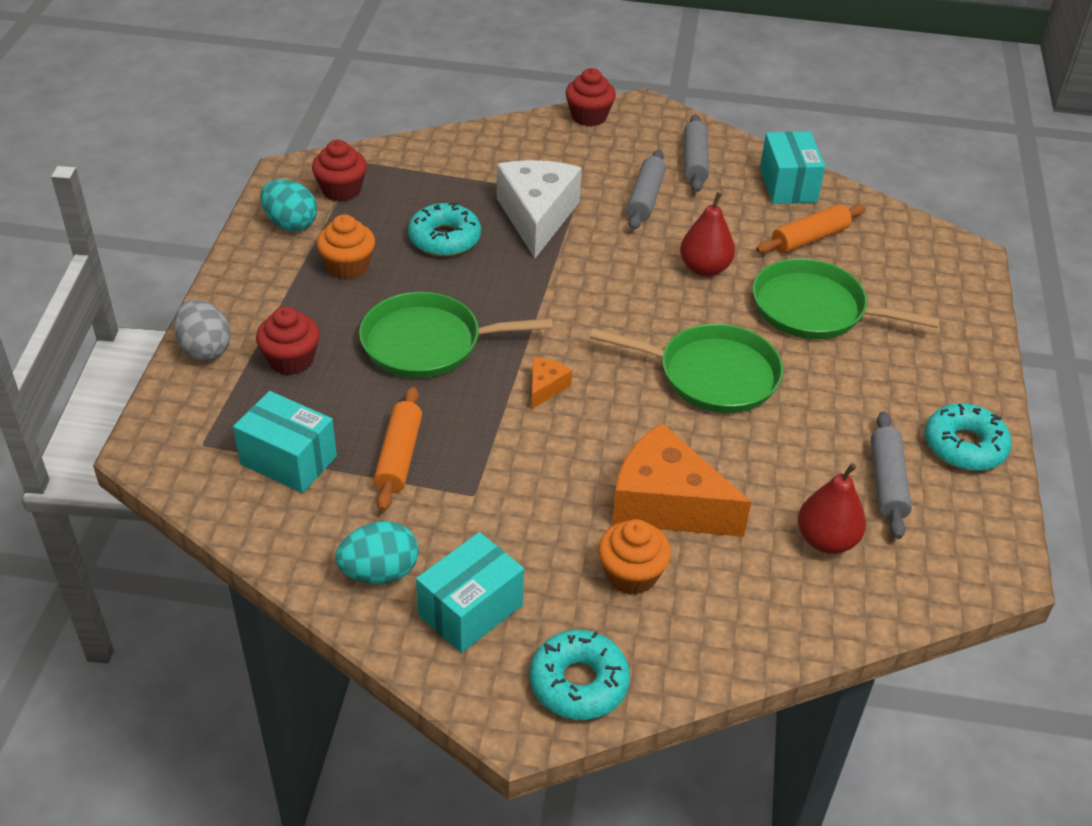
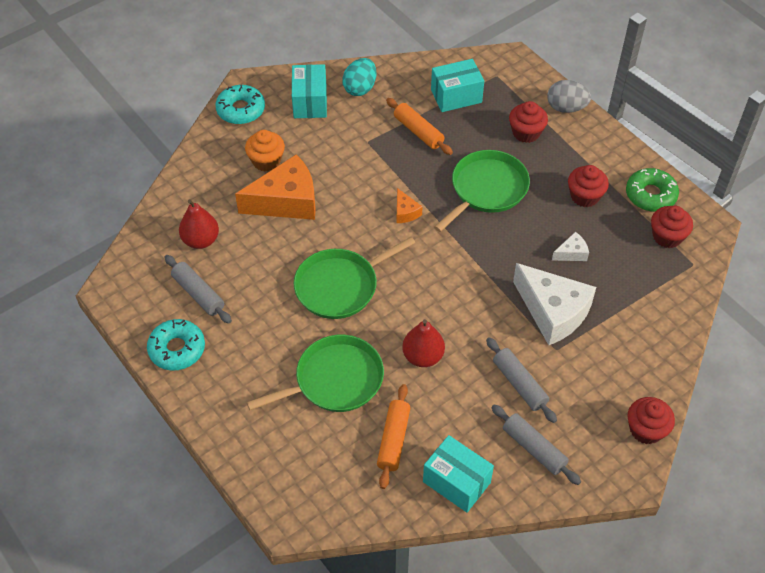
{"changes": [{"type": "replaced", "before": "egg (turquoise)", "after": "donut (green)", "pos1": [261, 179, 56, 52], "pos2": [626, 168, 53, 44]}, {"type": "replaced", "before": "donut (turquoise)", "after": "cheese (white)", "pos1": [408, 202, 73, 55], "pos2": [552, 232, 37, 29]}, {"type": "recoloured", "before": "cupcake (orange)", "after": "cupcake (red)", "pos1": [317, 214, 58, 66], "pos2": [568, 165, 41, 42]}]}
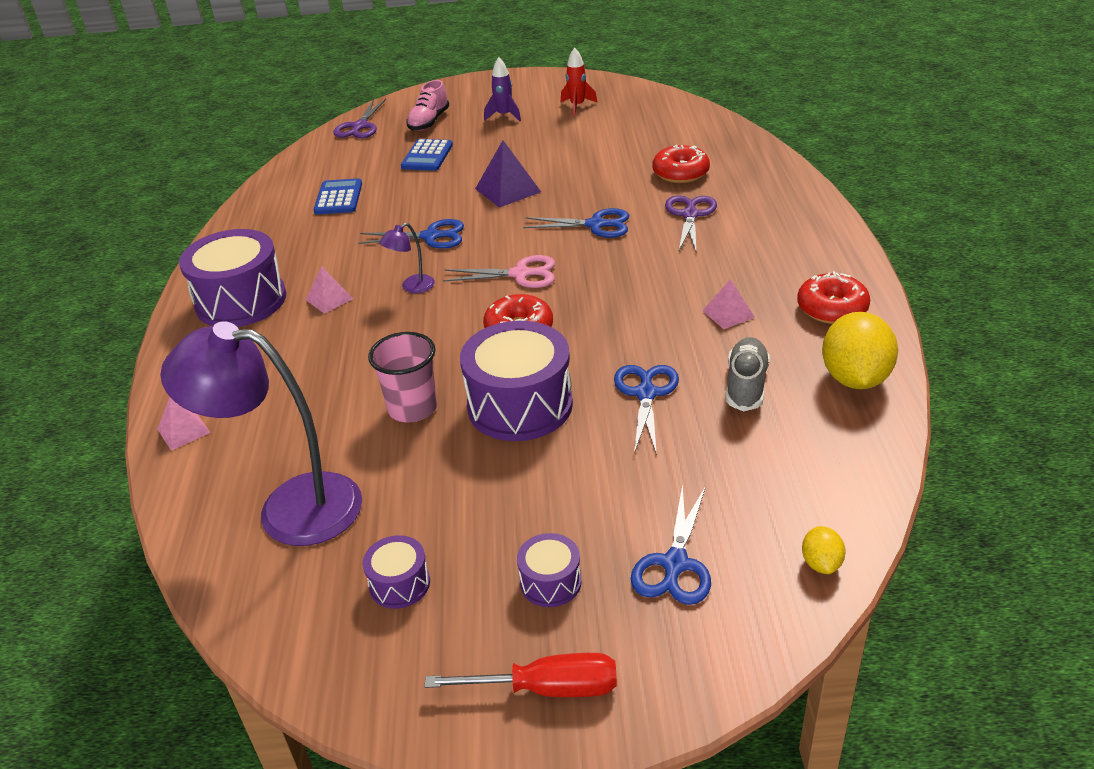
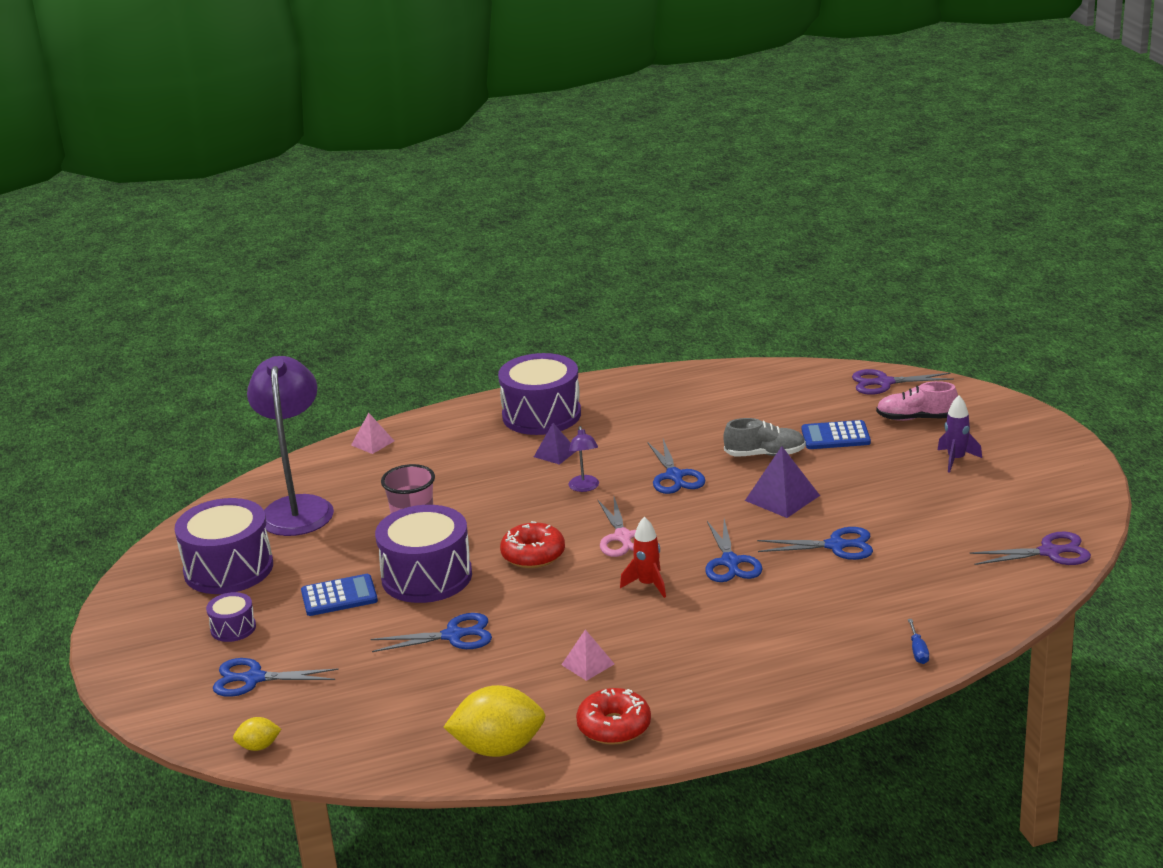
{"changes": [{"type": "moved", "before": "rocket (red)", "pos1": [561, 47, 36, 69], "pos2": [620, 517, 46, 81]}, {"type": "removed", "before": "donut (red)", "pos1": [652, 145, 58, 38]}, {"type": "moved", "before": "calculator (blue)", "pos1": [314, 178, 48, 36], "pos2": [301, 574, 77, 42]}, {"type": "moved", "before": "scissors (purple)", "pos1": [665, 195, 52, 56], "pos2": [970, 532, 121, 33]}, {"type": "turned", "before": "lamp (purple)", "pos1": [379, 223, 56, 70], "pos2": [569, 426, 30, 66], "turn": -135}, {"type": "recoloured", "before": "pyramid (pink)", "after": "pyramid (purple)", "pos1": [306, 266, 48, 48], "pos2": [534, 423, 42, 42]}, {"type": "moved", "before": "shoe (grey)", "pos1": [726, 337, 44, 75], "pos2": [723, 418, 83, 39]}, {"type": "resized", "before": "drum (purple)", "pos1": [363, 535, 67, 74], "pos2": [175, 498, 98, 96], "scale": 2.07}, {"type": "removed", "before": "screwdriver (red)", "pos1": [425, 653, 192, 44]}, {"type": "added", "after": "scissors (blue)", "pos2": [757, 527, 116, 33]}, {"type": "added", "after": "screwdriver (blue)", "pos2": [908, 619, 21, 45]}]}
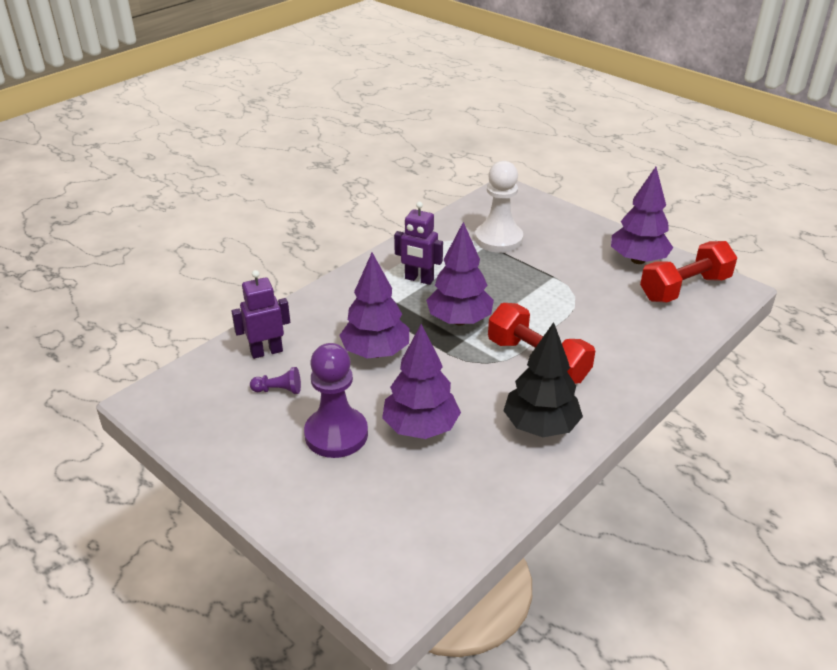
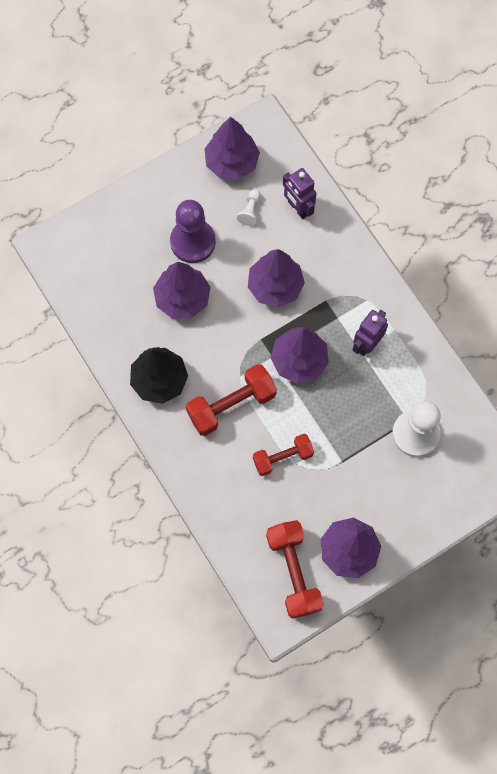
{"changes": [{"type": "turned", "before": "robot (purple)", "pos1": [231, 270, 59, 89], "pos2": [283, 168, 34, 51], "turn": 150}, {"type": "recoloured", "before": "pawn (purple)", "after": "pawn (white)", "pos1": [250, 367, 51, 27], "pos2": [237, 189, 24, 37]}, {"type": "added", "after": "tree (purple)", "pos2": [205, 117, 55, 63]}, {"type": "added", "after": "dumbbell (red)", "pos2": [253, 434, 61, 42]}]}
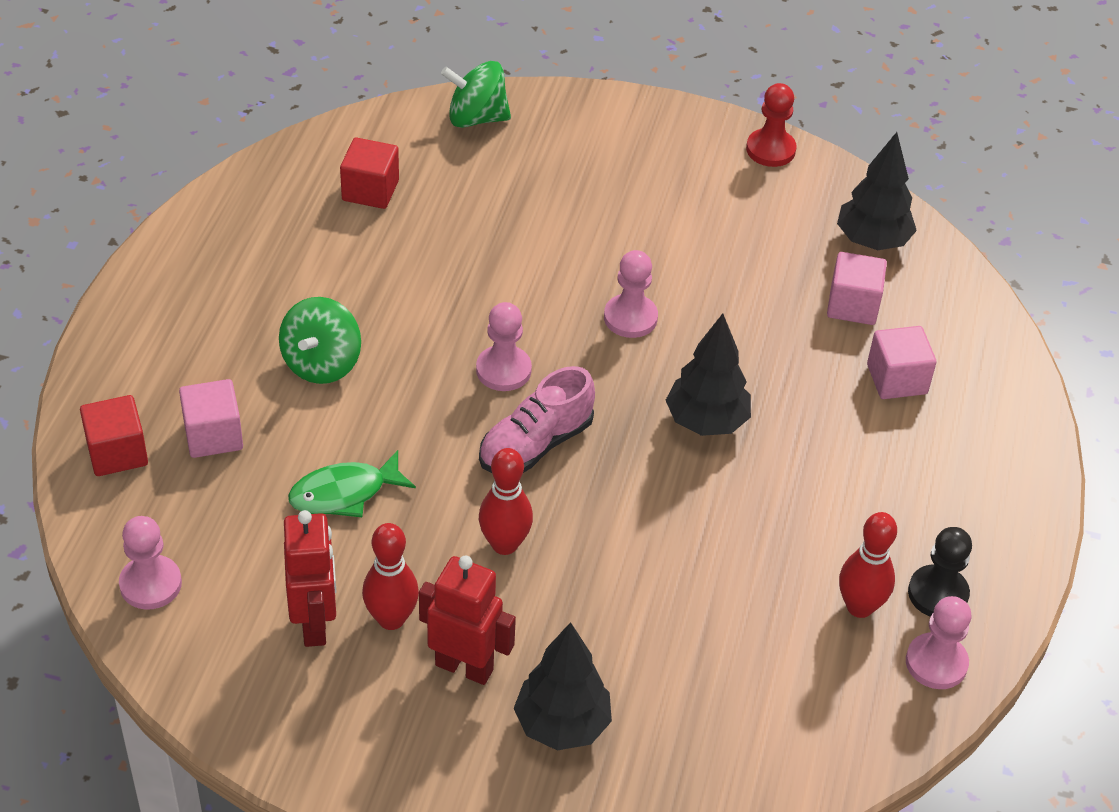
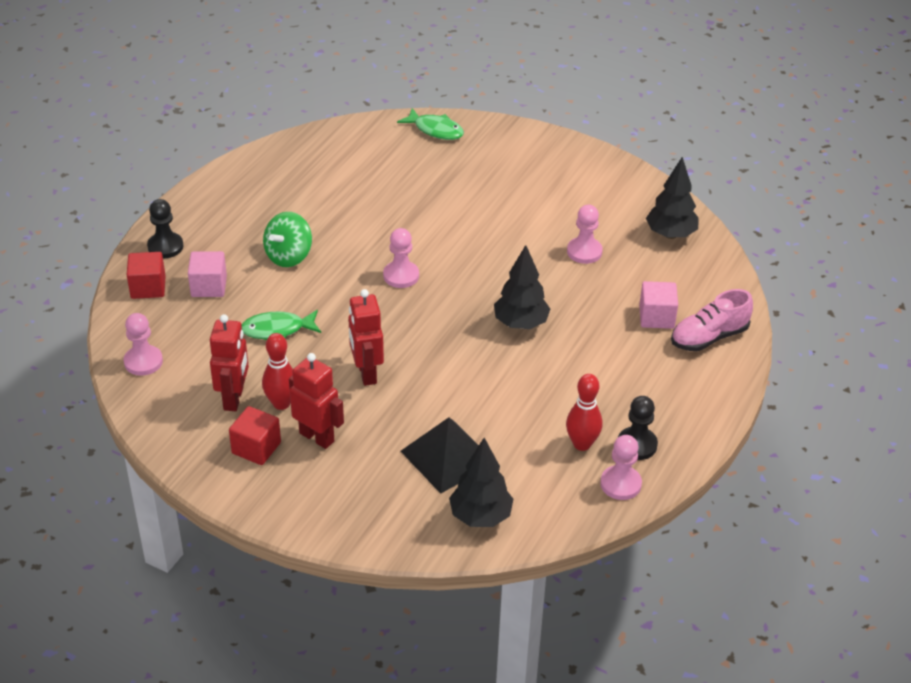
{"changes": [{"type": "replaced", "before": "spinning top (green)", "after": "fish (green)", "pos1": [441, 61, 70, 67], "pos2": [397, 108, 67, 32]}, {"type": "removed", "before": "pawn (red)", "pos1": [746, 83, 51, 84]}, {"type": "moved", "before": "cube (red)", "pos1": [340, 138, 59, 71], "pos2": [229, 406, 52, 59]}, {"type": "moved", "before": "pawn (pink)", "pos1": [604, 250, 54, 88], "pos2": [567, 205, 36, 59]}, {"type": "removed", "before": "cube (pink)", "pos1": [827, 252, 60, 73]}, {"type": "moved", "before": "shoe (pink)", "pos1": [479, 366, 116, 107], "pos2": [671, 289, 82, 62]}, {"type": "replaced", "before": "bowling pin (red)", "after": "robot (red)", "pos1": [479, 448, 54, 107], "pos2": [348, 289, 36, 97]}, {"type": "moved", "before": "tree (black)", "pos1": [514, 622, 98, 128], "pos2": [449, 438, 64, 89]}, {"type": "added", "after": "pawn (black)", "pos2": [147, 199, 36, 59]}, {"type": "added", "after": "pyramid (black)", "pos2": [400, 417, 79, 77]}]}
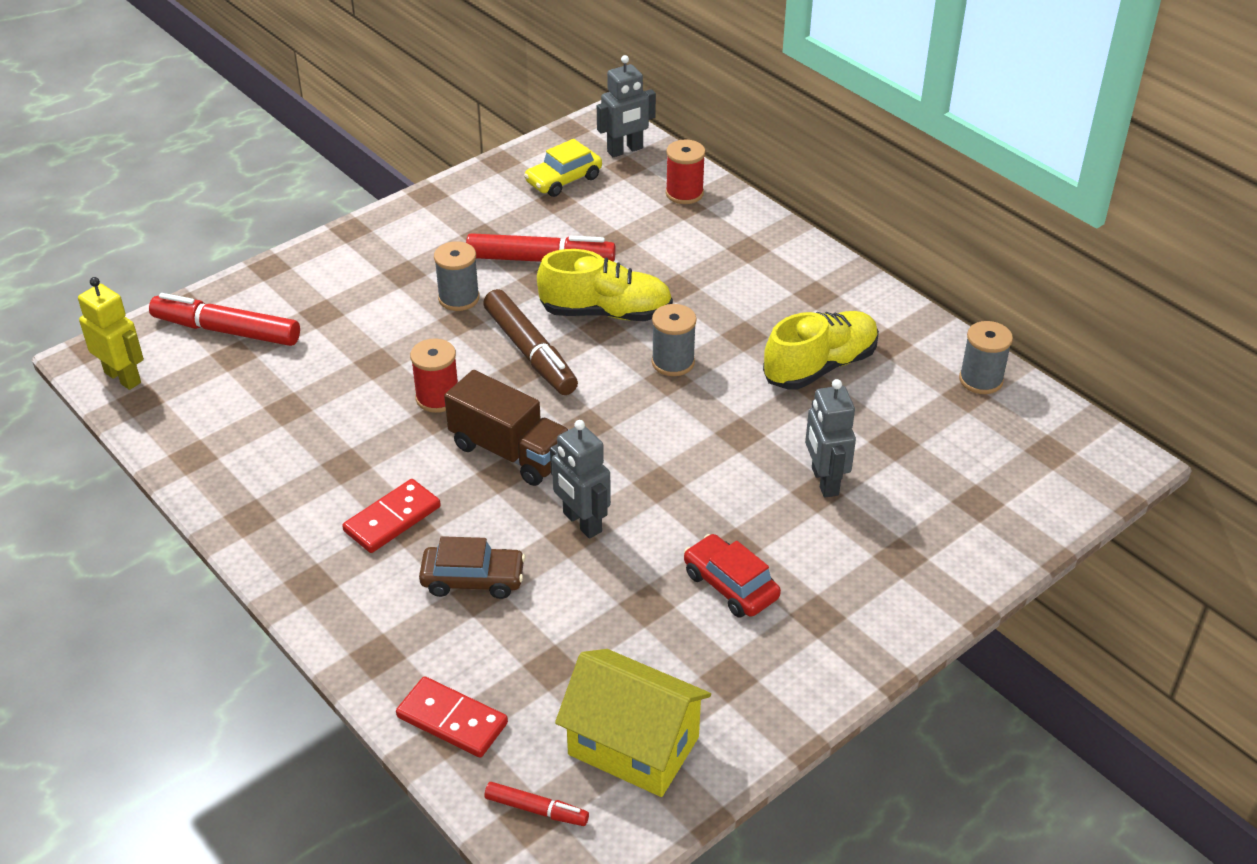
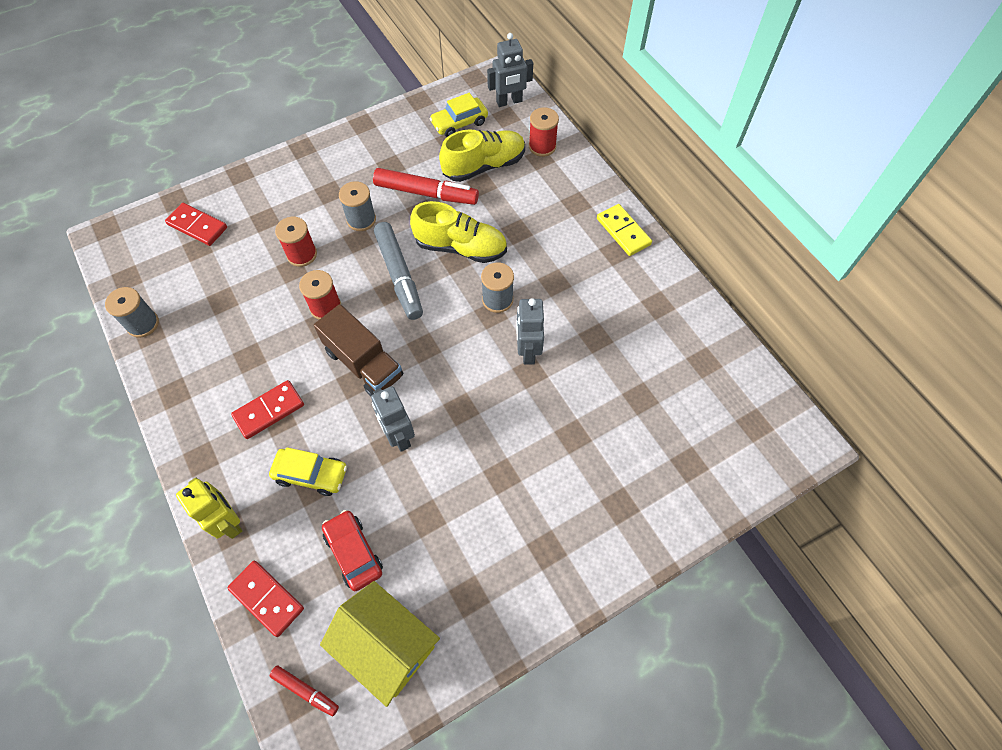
{"changes": [{"type": "moved", "before": "robot (yellow)", "pos1": [78, 277, 66, 113], "pos2": [176, 478, 66, 61]}, {"type": "recoloured", "before": "marker (brown)", "after": "marker (grey)", "pos1": [483, 289, 95, 106], "pos2": [374, 222, 49, 98]}, {"type": "replaced", "before": "marker (red)", "after": "domino (red)", "pos1": [149, 293, 151, 53], "pos2": [165, 203, 62, 43]}, {"type": "moved", "before": "shoe (yellow)", "pos1": [763, 311, 116, 79], "pos2": [439, 129, 86, 53]}, {"type": "moved", "before": "spool (grey)", "pos1": [959, 321, 54, 73], "pos2": [105, 287, 54, 50]}, {"type": "moved", "before": "robot (grey)", "pos1": [805, 379, 51, 119], "pos2": [516, 298, 28, 67]}, {"type": "moved", "before": "car (red)", "pos1": [684, 534, 97, 84], "pos2": [322, 510, 61, 81]}, {"type": "recoloured", "before": "car (brown)", "after": "car (yellow)", "pos1": [419, 536, 106, 63], "pos2": [269, 447, 78, 49]}, {"type": "added", "after": "domino (yellow)", "pos2": [597, 204, 55, 52]}, {"type": "added", "after": "spool (red)", "pos2": [275, 217, 42, 50]}]}
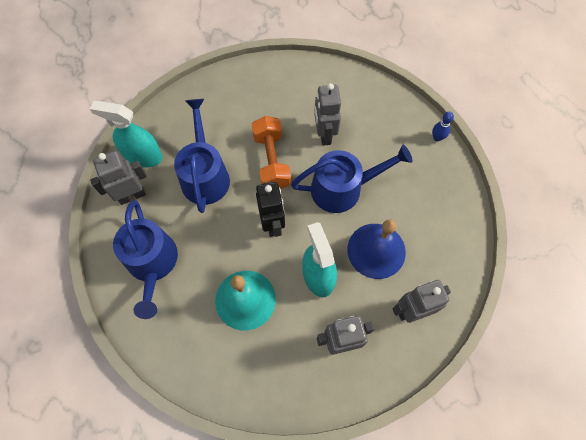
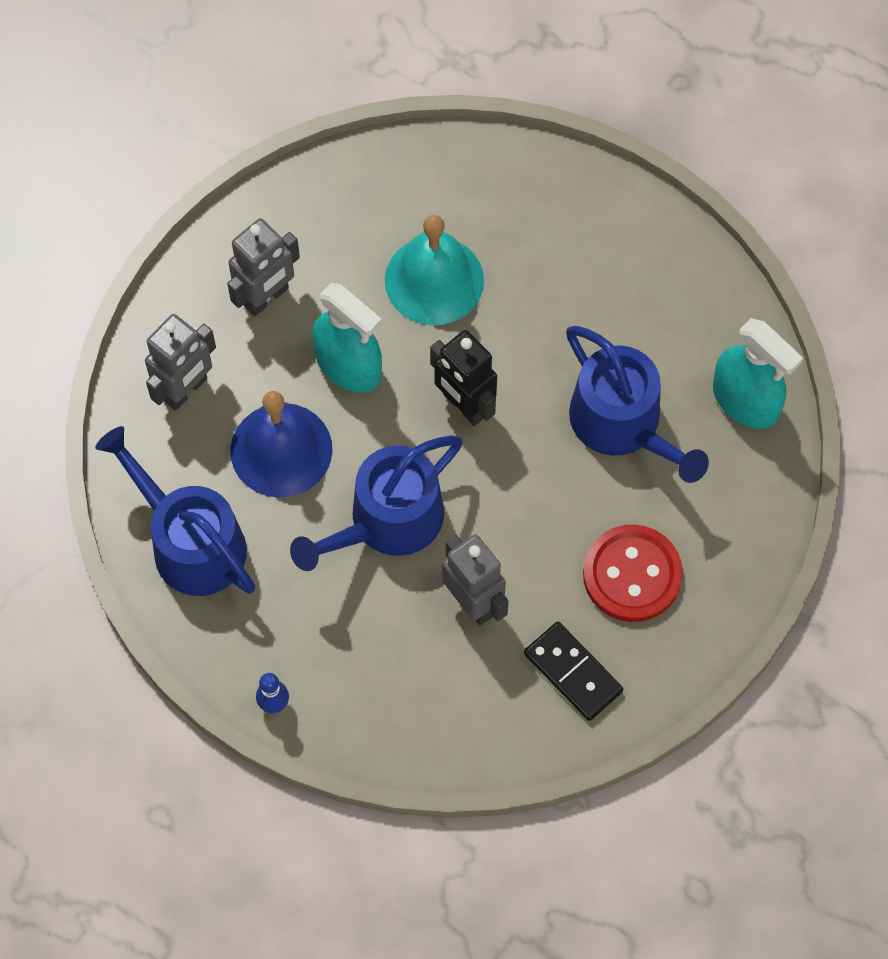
{"changes": [{"type": "turned", "before": "spray bottle (turquoise)", "pos1": [90, 101, 73, 67], "pos2": [713, 318, 90, 111], "turn": 60}, {"type": "removed", "before": "dumbbell (orange)", "pos1": [252, 116, 39, 73]}, {"type": "removed", "before": "robot (grey)", "pos1": [90, 151, 57, 54]}, {"type": "moved", "before": "watering can (blue)", "pos1": [113, 200, 65, 119], "pos2": [95, 426, 160, 170]}, {"type": "added", "after": "button (red)", "pos2": [583, 524, 100, 98]}, {"type": "added", "after": "domino (black)", "pos2": [524, 622, 99, 99]}]}
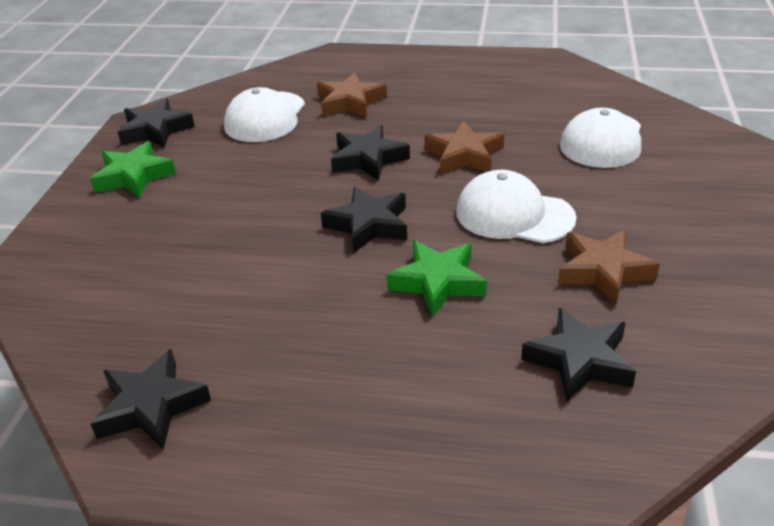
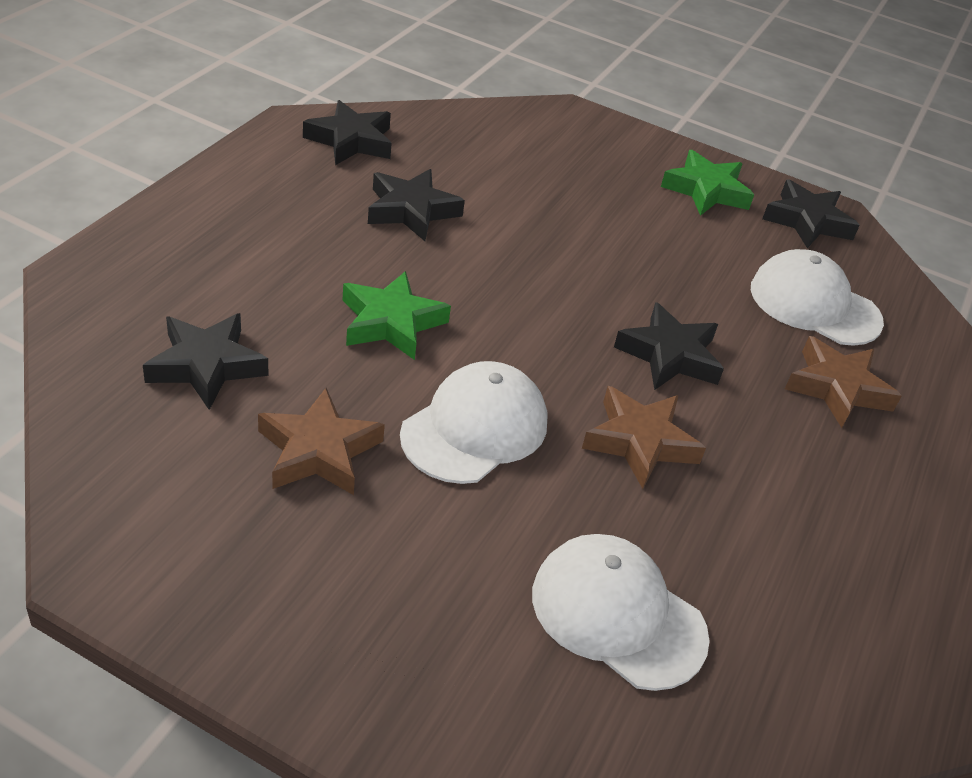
{"changes": [{"type": "moved", "before": "star (black)", "pos1": [321, 186, 86, 67], "pos2": [368, 169, 97, 72]}]}
